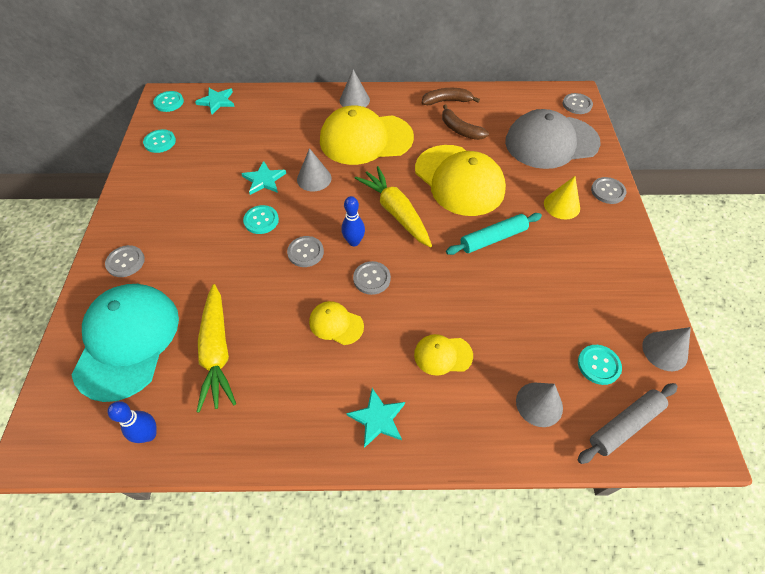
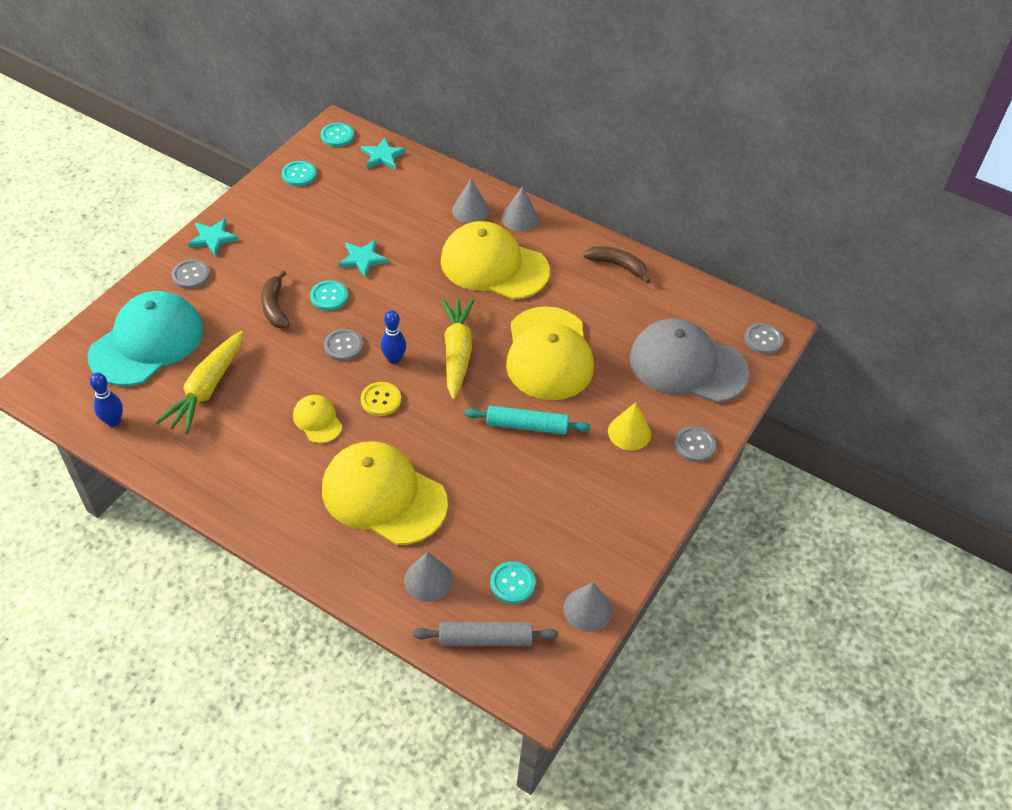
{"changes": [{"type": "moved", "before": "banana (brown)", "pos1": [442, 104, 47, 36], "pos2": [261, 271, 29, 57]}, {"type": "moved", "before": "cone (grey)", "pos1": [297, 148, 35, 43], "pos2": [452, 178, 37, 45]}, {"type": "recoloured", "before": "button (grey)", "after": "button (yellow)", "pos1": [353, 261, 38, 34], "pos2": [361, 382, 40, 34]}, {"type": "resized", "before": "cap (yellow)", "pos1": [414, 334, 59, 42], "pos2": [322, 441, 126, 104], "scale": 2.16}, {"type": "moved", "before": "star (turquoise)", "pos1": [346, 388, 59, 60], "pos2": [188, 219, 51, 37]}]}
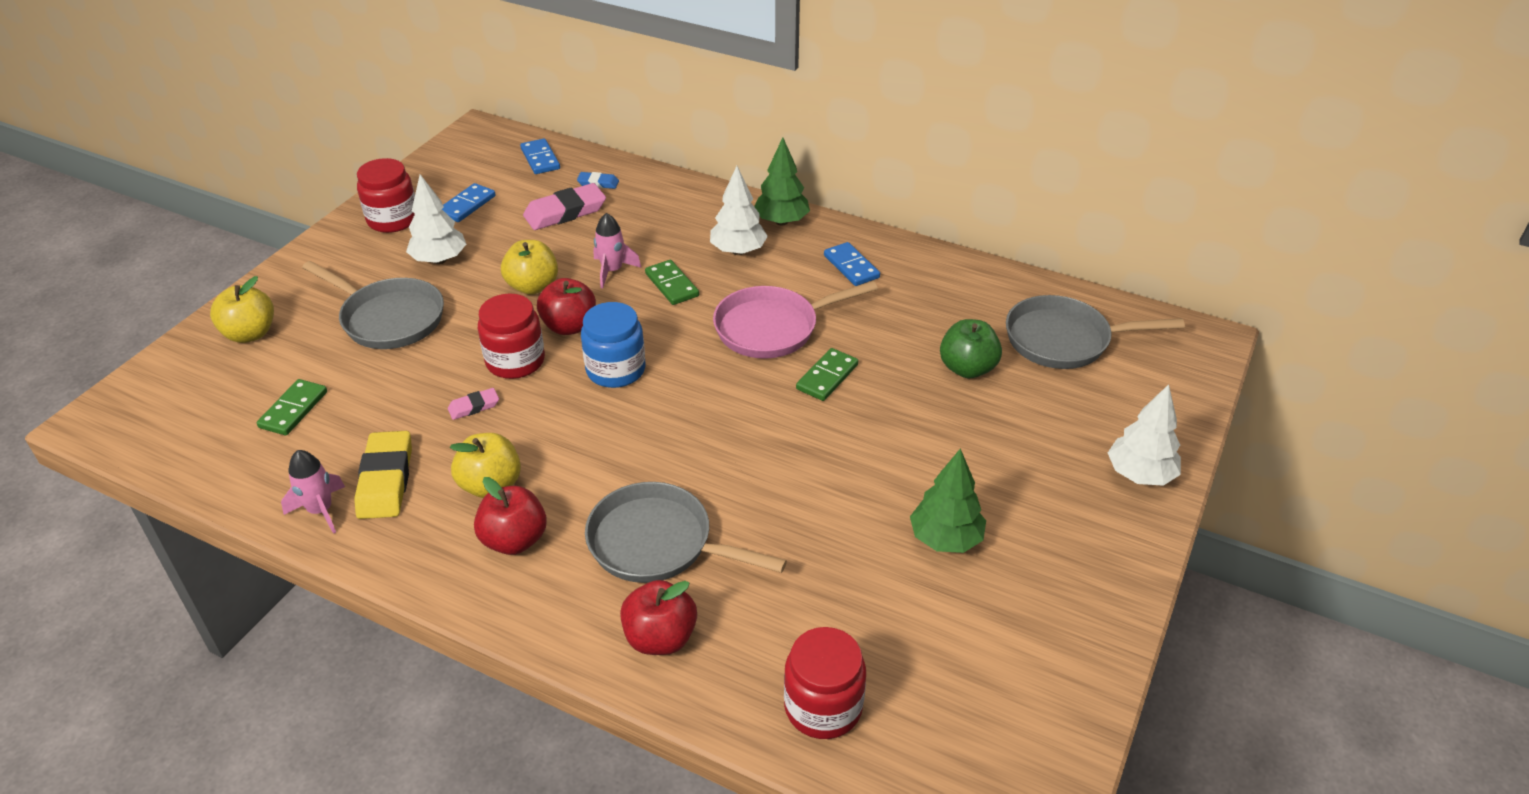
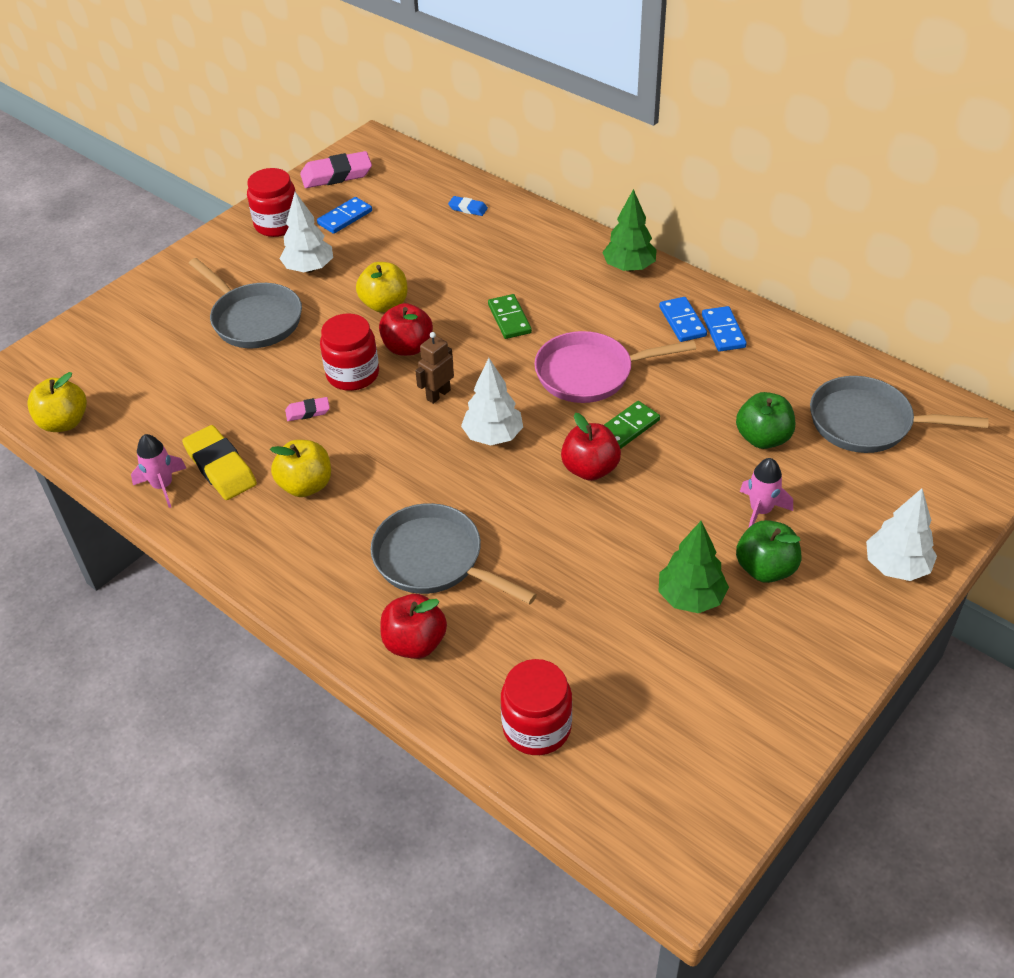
{"changes": [{"type": "moved", "before": "domino (blue)", "pos1": [520, 138, 40, 36], "pos2": [702, 306, 45, 46]}, {"type": "moved", "before": "tree (white)", "pos1": [710, 166, 58, 89], "pos2": [461, 358, 62, 88]}, {"type": "moved", "before": "eraser (pink)", "pos1": [523, 183, 83, 47], "pos2": [300, 151, 72, 37]}, {"type": "moved", "before": "rocket (pink)", "pos1": [594, 213, 47, 75], "pos2": [740, 458, 53, 69]}, {"type": "moved", "before": "apple (yellow)", "pos1": [210, 276, 64, 67], "pos2": [27, 372, 60, 60]}, {"type": "replaced", "before": "jar (blue)", "after": "robot (brown)", "pos1": [581, 302, 64, 86], "pos2": [415, 332, 39, 72]}, {"type": "removed", "before": "domino (green)", "pos1": [257, 379, 70, 56]}, {"type": "turned", "before": "eraser (yellow)", "pos1": [354, 431, 58, 88], "pos2": [182, 425, 75, 75], "turn": -45}, {"type": "moved", "before": "apple (red)", "pos1": [474, 477, 73, 78], "pos2": [561, 413, 60, 68]}, {"type": "added", "after": "apple (green)", "pos2": [736, 520, 65, 63]}]}
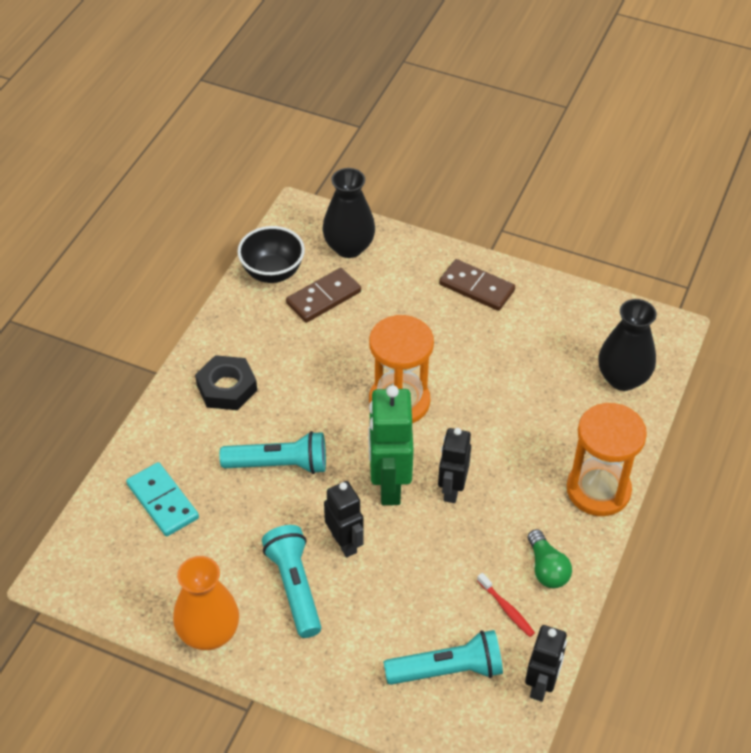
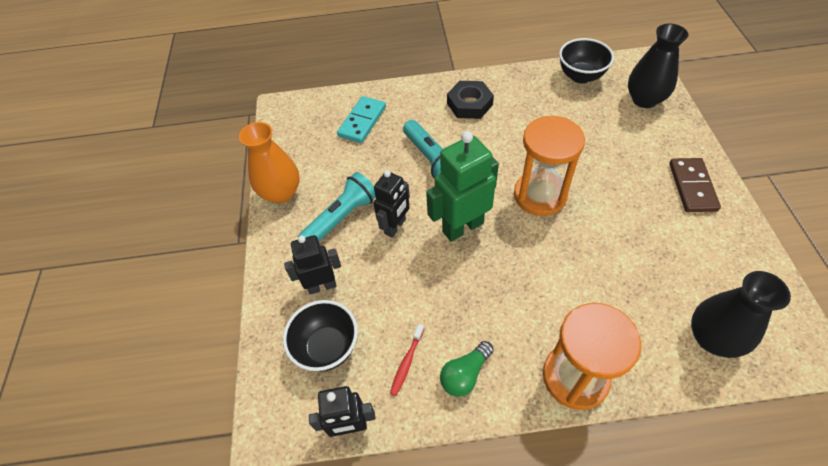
{"changes": [{"type": "removed", "before": "domino (brown)", "pos1": [286, 268, 75, 55]}, {"type": "moved", "before": "robot (black)", "pos1": [438, 428, 33, 75], "pos2": [284, 235, 57, 60]}, {"type": "replaced", "before": "flashlight (turquoise)", "after": "bowl (black)", "pos1": [384, 630, 119, 55], "pos2": [283, 300, 75, 72]}]}
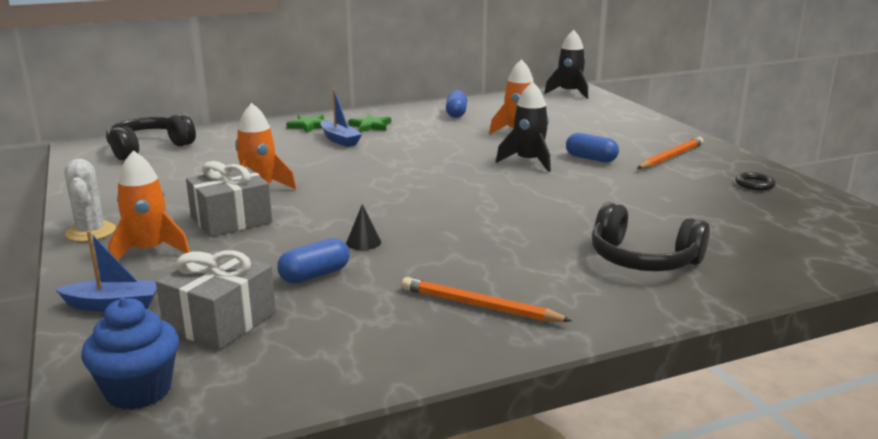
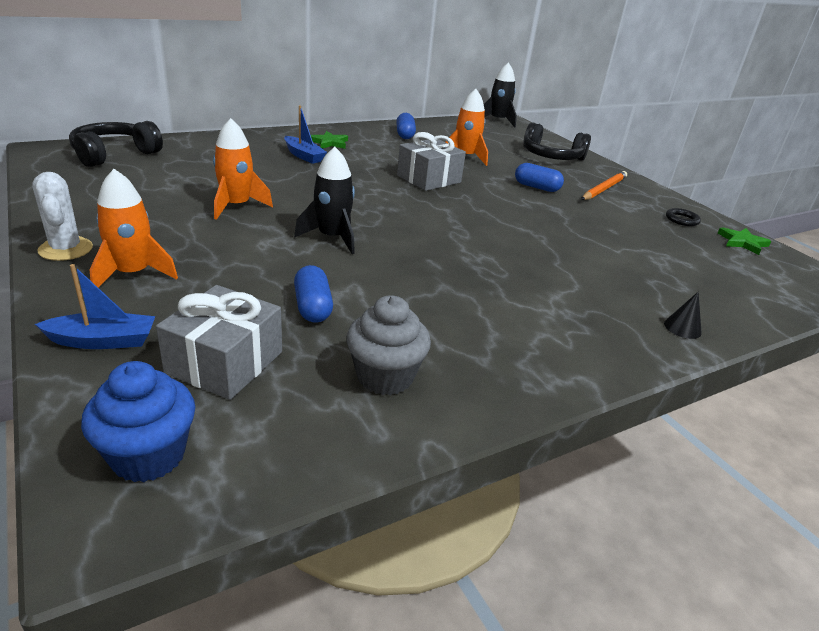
{"changes": [{"type": "moved", "before": "rocket (black)", "pos1": [496, 82, 55, 90], "pos2": [294, 147, 61, 107]}, {"type": "moved", "before": "star (green)", "pos1": [286, 115, 41, 18], "pos2": [718, 227, 53, 28]}, {"type": "moved", "before": "gift (grey)", "pos1": [186, 161, 86, 76], "pos2": [397, 132, 69, 59]}, {"type": "moved", "before": "headphones (black)", "pos1": [592, 202, 118, 69], "pos2": [523, 122, 68, 39]}, {"type": "moved", "before": "cone (black)", "pos1": [346, 204, 35, 46], "pos2": [664, 292, 38, 47]}, {"type": "turned", "before": "capsule (blue)", "pos1": [277, 238, 73, 46], "pos2": [294, 265, 39, 58], "turn": -60}, {"type": "removed", "before": "pencil (orange)", "pos1": [402, 277, 170, 45]}, {"type": "added", "after": "cupcake (grey)", "pos2": [346, 295, 85, 100]}]}
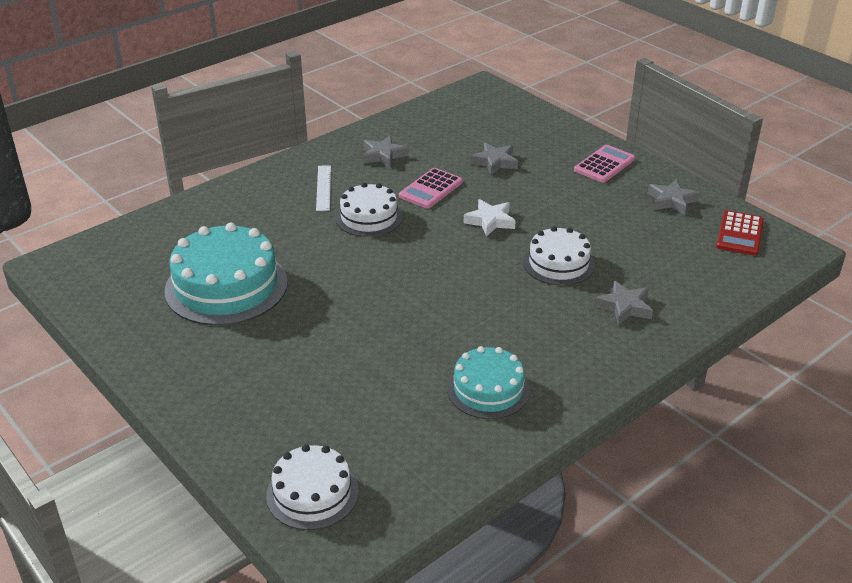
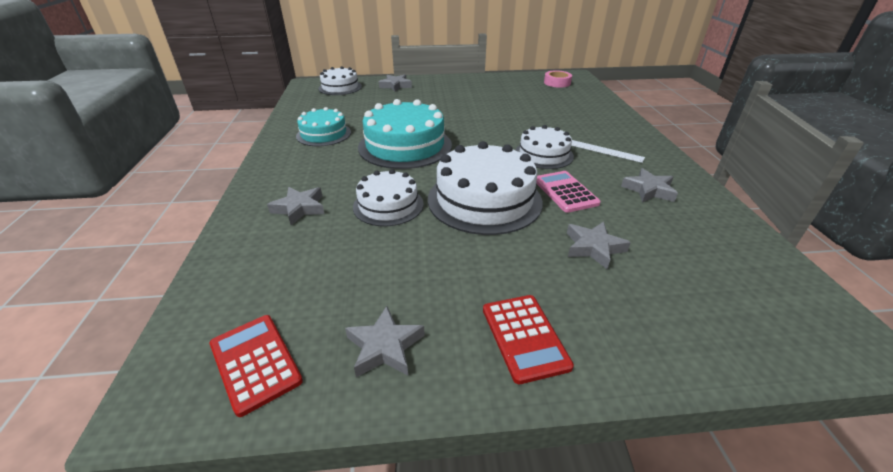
{"changes": [{"type": "recoloured", "before": "calculator (pink)", "after": "calculator (red)", "pos1": [574, 145, 61, 38], "pos2": [483, 295, 91, 89]}, {"type": "replaced", "before": "star (white)", "after": "cake (white)", "pos1": [464, 199, 52, 38], "pos2": [428, 141, 115, 94]}, {"type": "moved", "before": "cake (turquoise)", "pos1": [164, 223, 124, 102], "pos2": [358, 99, 94, 70]}, {"type": "added", "after": "tape (pink)", "pos2": [544, 70, 28, 18]}, {"type": "added", "after": "star (grey)", "pos2": [379, 75, 33, 17]}]}
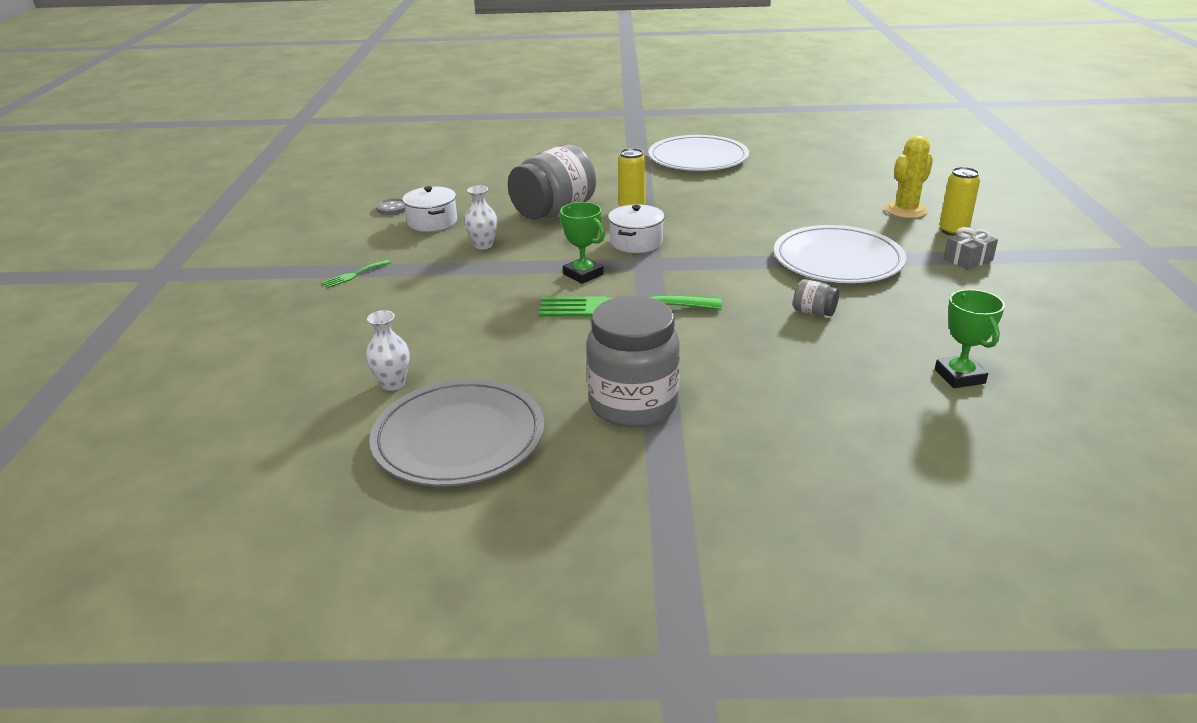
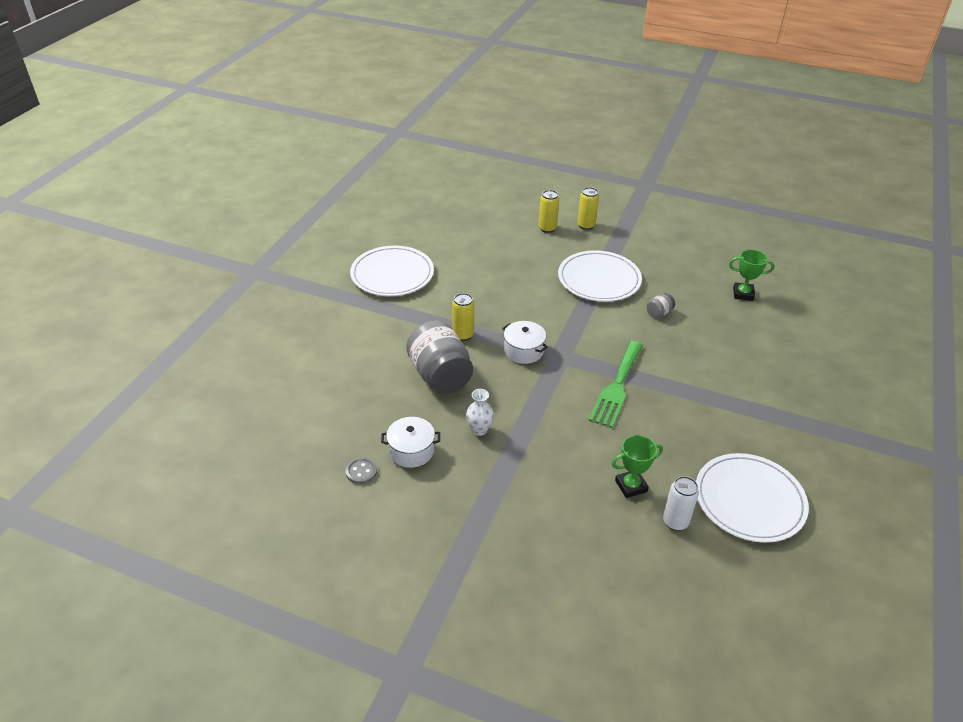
{"changes": [{"type": "replaced", "before": "cactus (yellow)", "after": "can (yellow)", "pos1": [885, 135, 48, 83], "pos2": [539, 190, 20, 43]}, {"type": "moved", "before": "trophy (green)", "pos1": [559, 202, 46, 82], "pos2": [612, 435, 51, 63]}, {"type": "removed", "before": "gift (grey)", "pos1": [943, 227, 55, 43]}, {"type": "removed", "before": "fork (green)", "pos1": [322, 260, 69, 28]}, {"type": "removed", "before": "jar (grey)", "pos1": [587, 296, 93, 132]}, {"type": "replaced", "before": "vase (white)", "after": "can (white)", "pos1": [366, 310, 44, 81], "pos2": [663, 476, 36, 55]}, {"type": "recoloured", "before": "plate (grey)", "after": "plate (white)", "pos1": [369, 379, 176, 107], "pos2": [696, 453, 113, 90]}]}
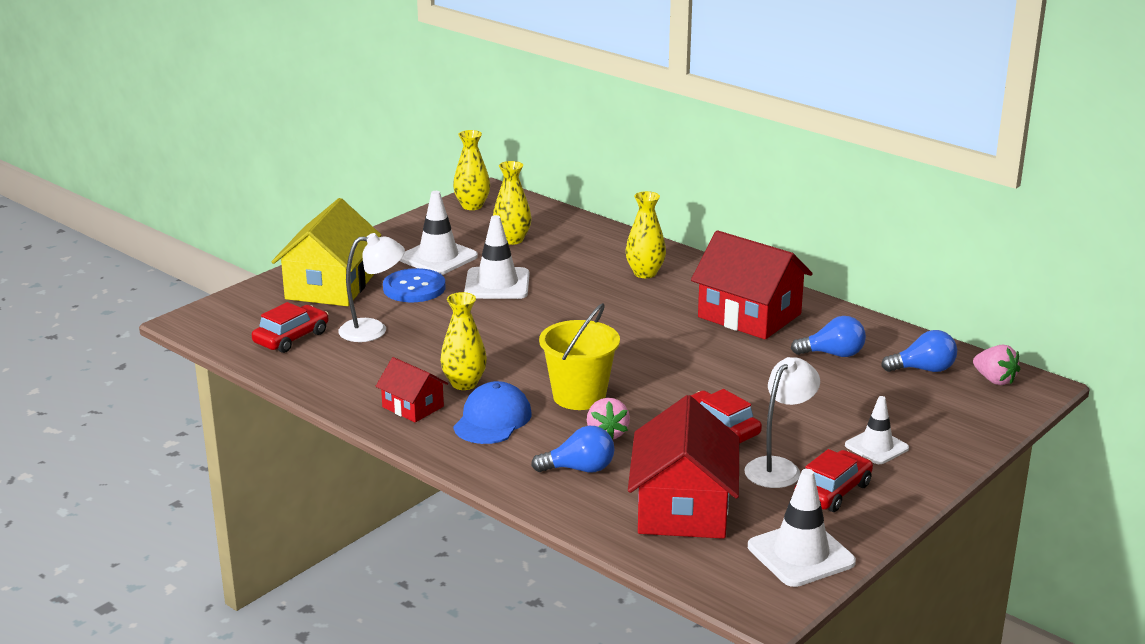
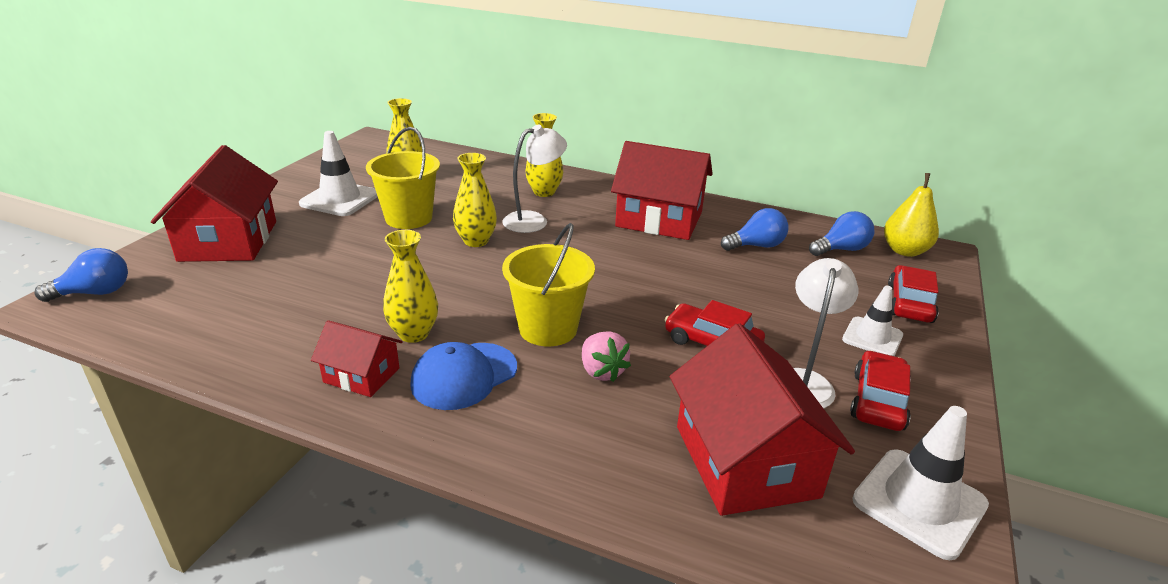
{"changes": [{"type": "moved", "before": "vase (yellow)", "pos1": [453, 130, 37, 80], "pos2": [453, 153, 44, 94]}, {"type": "recoloured", "before": "house (yellow)", "after": "house (red)", "pos1": [272, 198, 110, 108], "pos2": [151, 145, 127, 117]}, {"type": "replaced", "before": "traffic cone (white)", "after": "bucket (yellow)", "pos1": [464, 215, 66, 84], "pos2": [366, 127, 74, 102]}, {"type": "moved", "before": "lamp (white)", "pos1": [338, 233, 67, 109], "pos2": [502, 124, 65, 109]}, {"type": "removed", "before": "button (blue)", "pos1": [383, 268, 62, 34]}, {"type": "moved", "before": "car (red)", "pos1": [252, 302, 77, 51], "pos2": [888, 265, 51, 58]}, {"type": "replaced", "before": "strawberry (pink)", "after": "pear (yellow)", "pos1": [973, 344, 47, 41], "pos2": [884, 173, 55, 84]}, {"type": "turned", "before": "cap (blue)", "pos1": [453, 381, 78, 63], "pos2": [410, 342, 107, 68], "turn": -135}, {"type": "moved", "before": "light bulb (blue)", "pos1": [531, 426, 83, 47], "pos2": [34, 248, 94, 54]}]}
